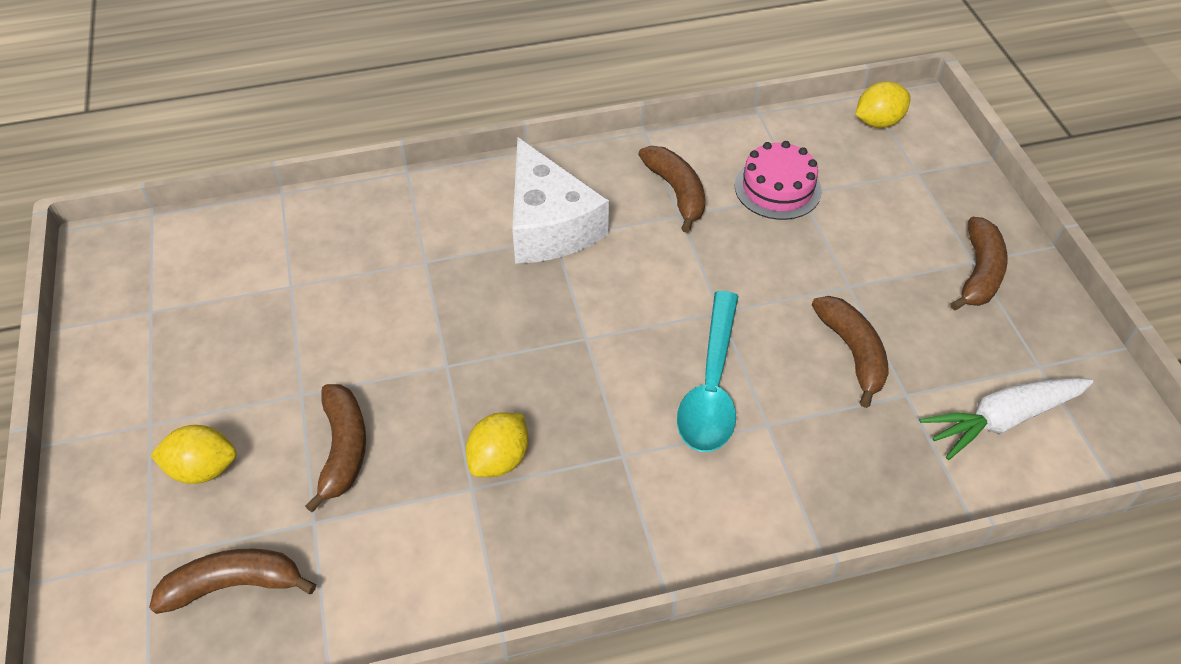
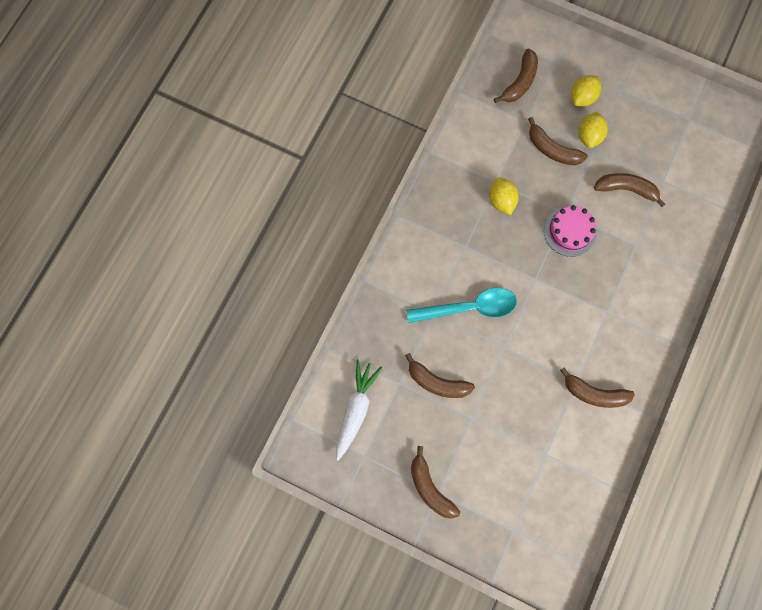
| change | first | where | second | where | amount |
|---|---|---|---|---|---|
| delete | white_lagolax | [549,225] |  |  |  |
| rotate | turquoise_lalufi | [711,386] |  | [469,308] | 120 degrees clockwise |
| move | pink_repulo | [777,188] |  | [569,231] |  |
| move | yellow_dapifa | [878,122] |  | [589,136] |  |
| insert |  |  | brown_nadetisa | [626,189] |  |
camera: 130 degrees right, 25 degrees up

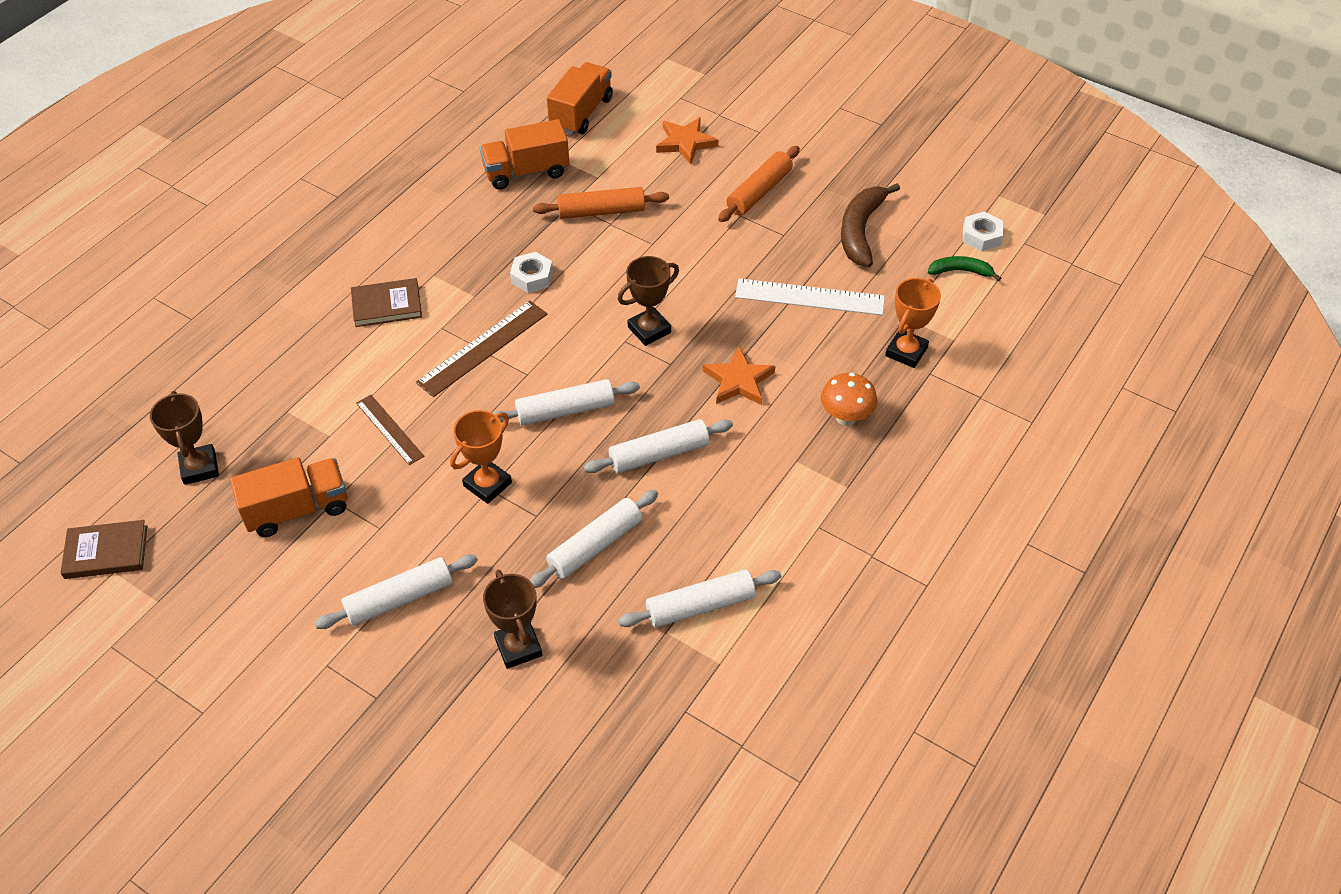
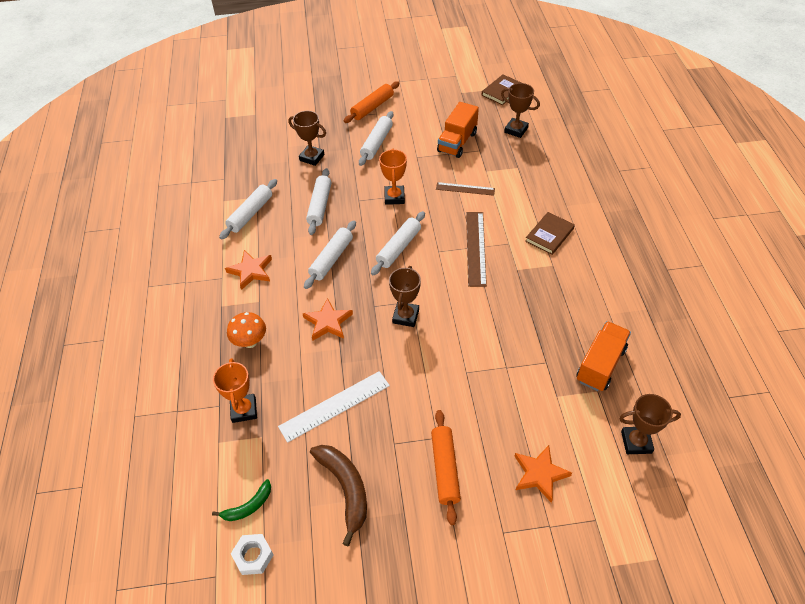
| change | first | where | second | where | amount |
|---|---|---|---|---|---|
| delete | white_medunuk | [532,277] |  |  |  |
| move | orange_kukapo | [601,211] |  | [372,107] |  |
| replace | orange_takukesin | [581,113] | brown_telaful | [636,442] |  |
| insert |  |  | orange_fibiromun | [251,271] |  |
camera: 140 degrees right, 0 degrees up

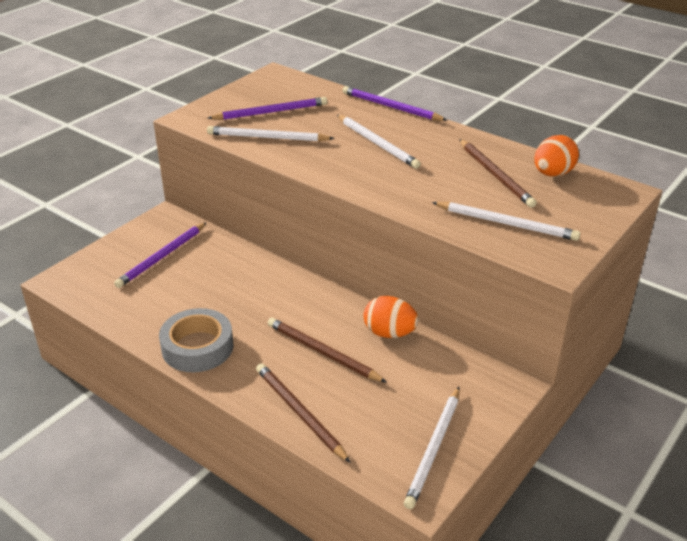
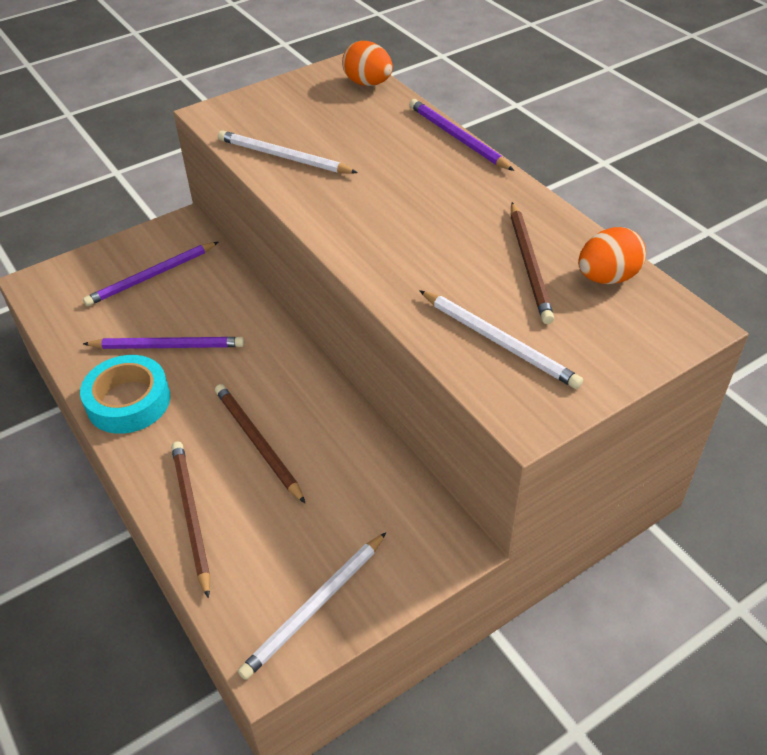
| change | first | where | second | where | amount |
|---|---|---|---|---|---|
| recolor | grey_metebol | [197,347] | turquoise_metebol | [128,401] |  |
| move | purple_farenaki | [270,112] |  | [167,346] |  |
| delete | white_farenaki | [377,143] |  |  |  |
| move | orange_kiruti | [389,333] |  | [368,83] |  |
camera: 20 degrees right, 10 degrees up

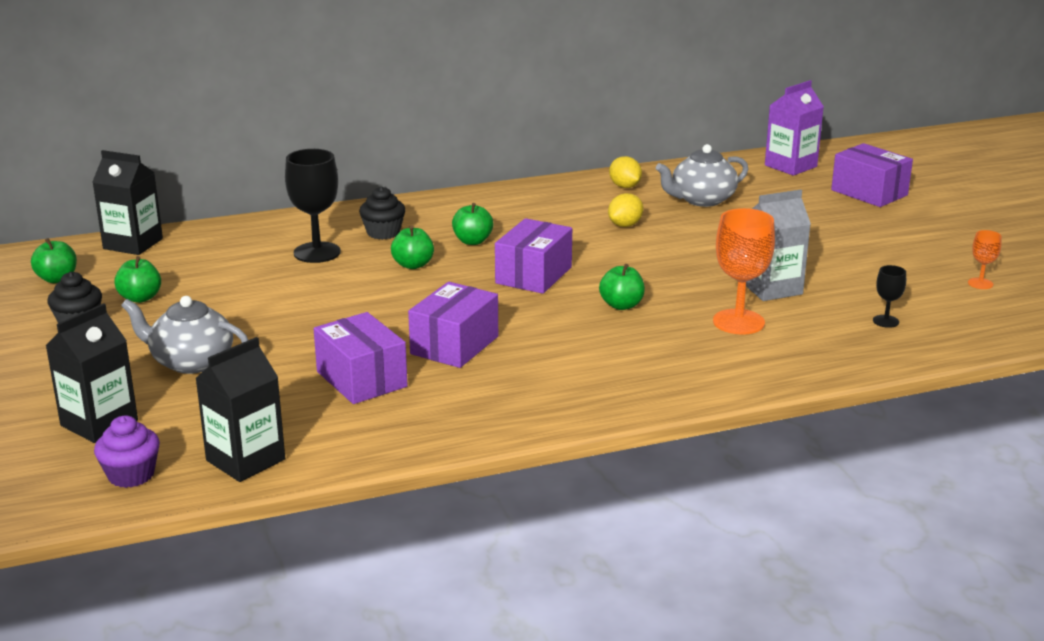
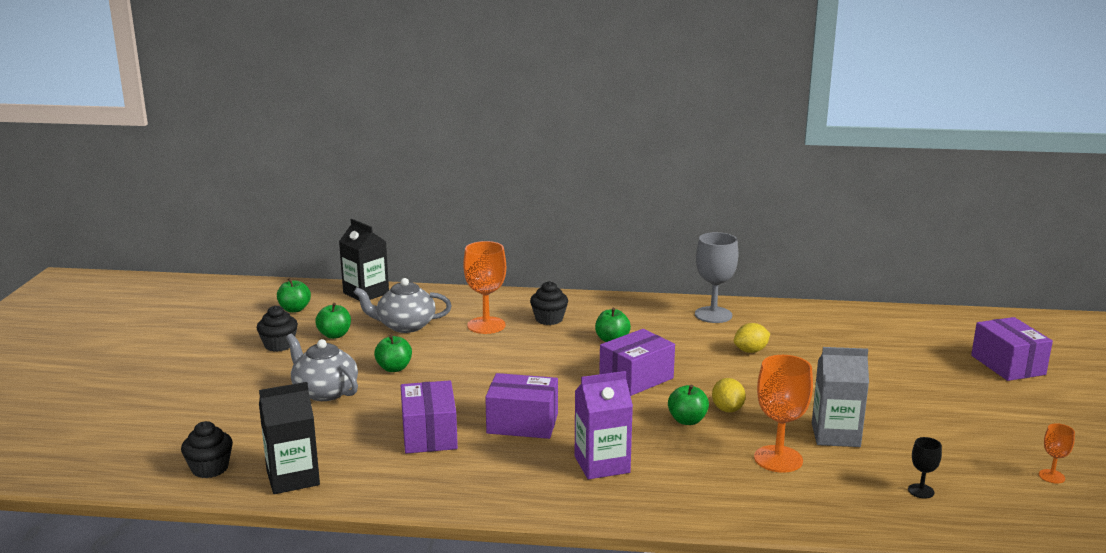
| change | first | where | second | where | amount |
|---|---|---|---|---|---|
| delete | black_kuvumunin | [99,423] |  |  |  |
| recolor | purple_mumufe | [131,475] | black_mumufe | [210,468] |  |
| recolor | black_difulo | [317,252] | orange_difulo | [486,325] |  |
| move | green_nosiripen | [413,265] |  | [394,368] |  |
| rotate | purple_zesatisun | [454,345] |  | [522,423] | 45 degrees clockwise |
| move | yellow_dapifa | [625,186] |  | [727,409] |  |
| move | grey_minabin | [701,200] |  | [405,326] |  |
| move | purple_kuvumunin | [790,166] |  | [602,464] |  |
| insert |  |  | grey_difulo | [713,315] |  |
camera: 25 degrees right, 5 degrees down

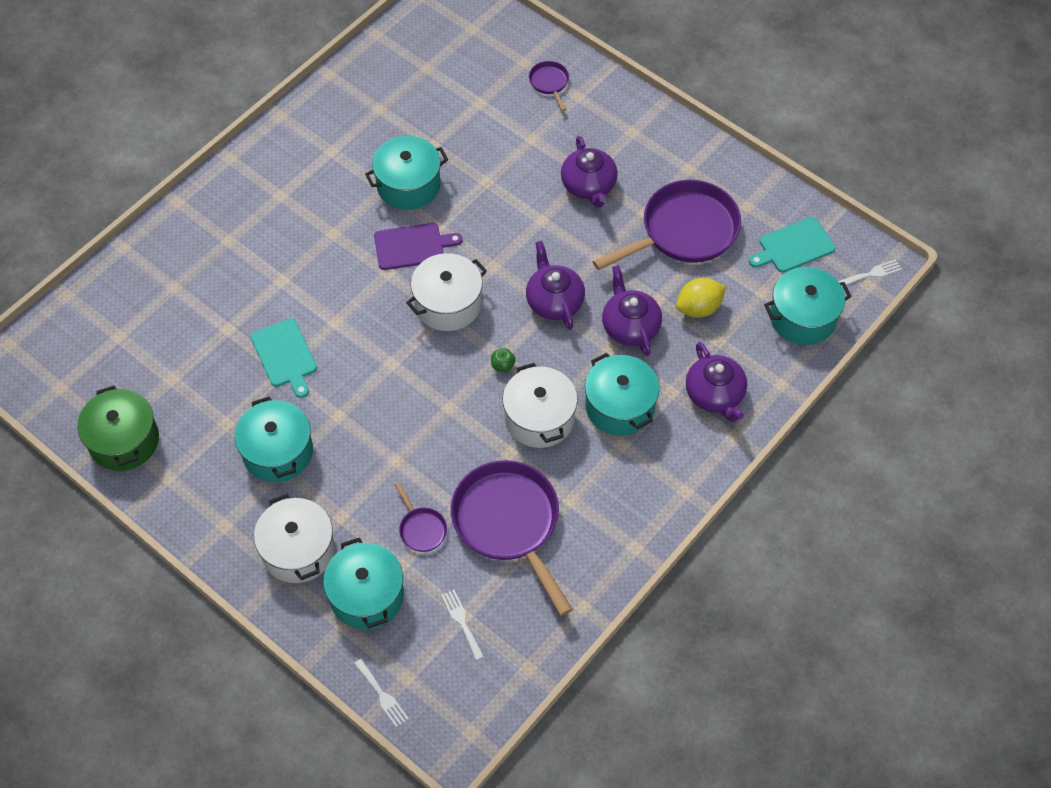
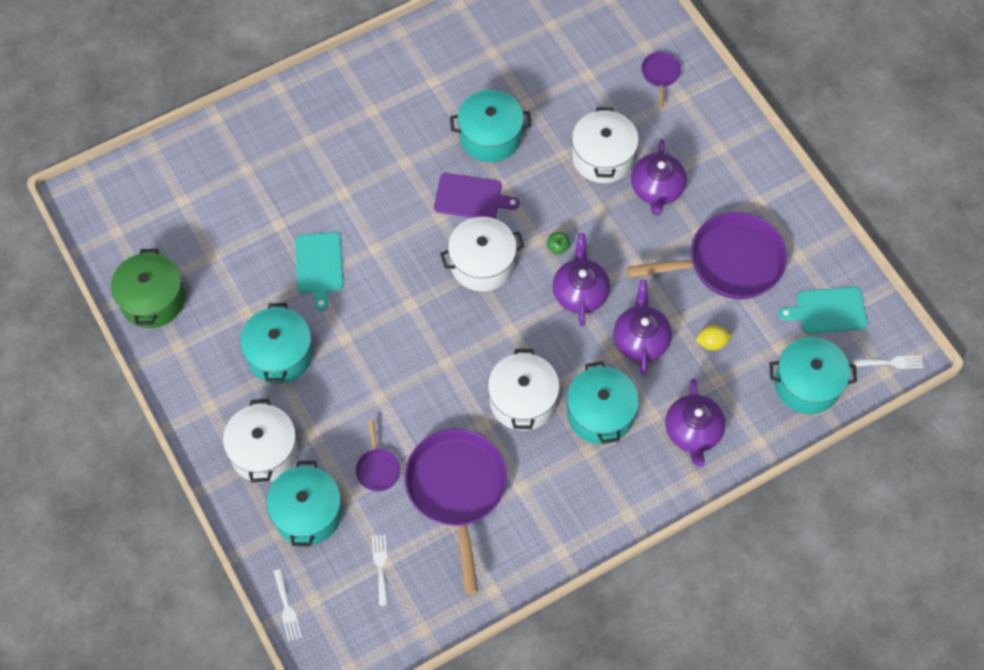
| change | first | where | second | where | amount |
|---|---|---|---|---|---|
| move | green_nosiripen | [502,365] |  | [558,247] |  |
| resize | yellow_dapifa | [698,308] |  | [712,343] | x0.66 |
| insert |  |  | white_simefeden | [603,157] |  |
camera: 20 degrees right, 5 degrees up

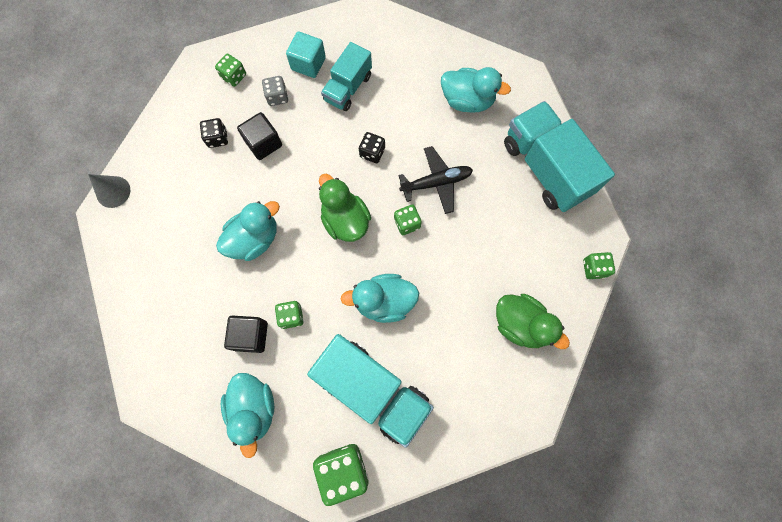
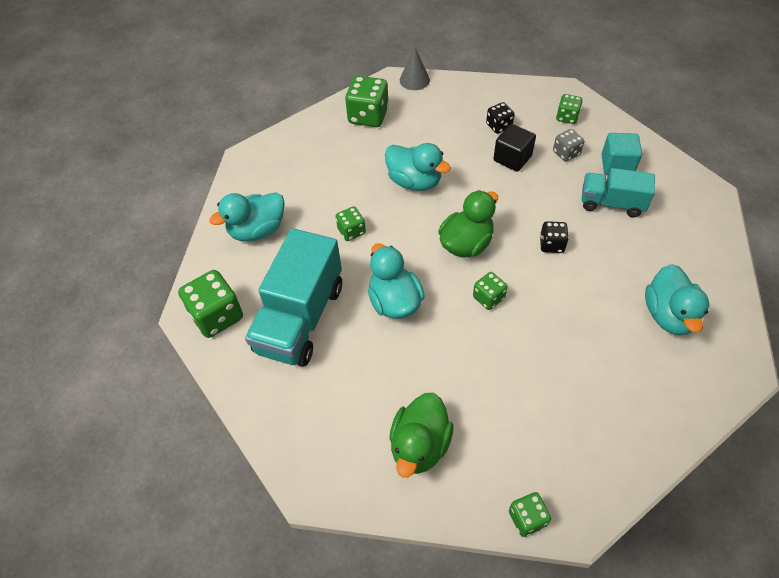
| change | first | where | second | where | amount |
|---|---|---|---|---|---|
| delete | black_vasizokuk | [251,336] |  |  |  |
| delete | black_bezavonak | [436,183] |  |  |  |
| delete | turquoise_takukesin | [545,168] |  |  |  |
| insert |  |  | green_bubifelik | [368,116] |  |
camera: 75 degrees right, 20 degrees down

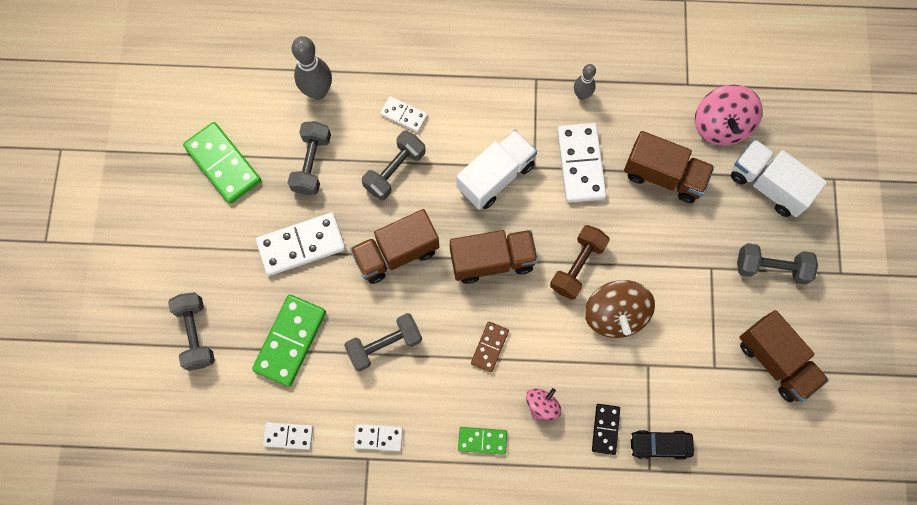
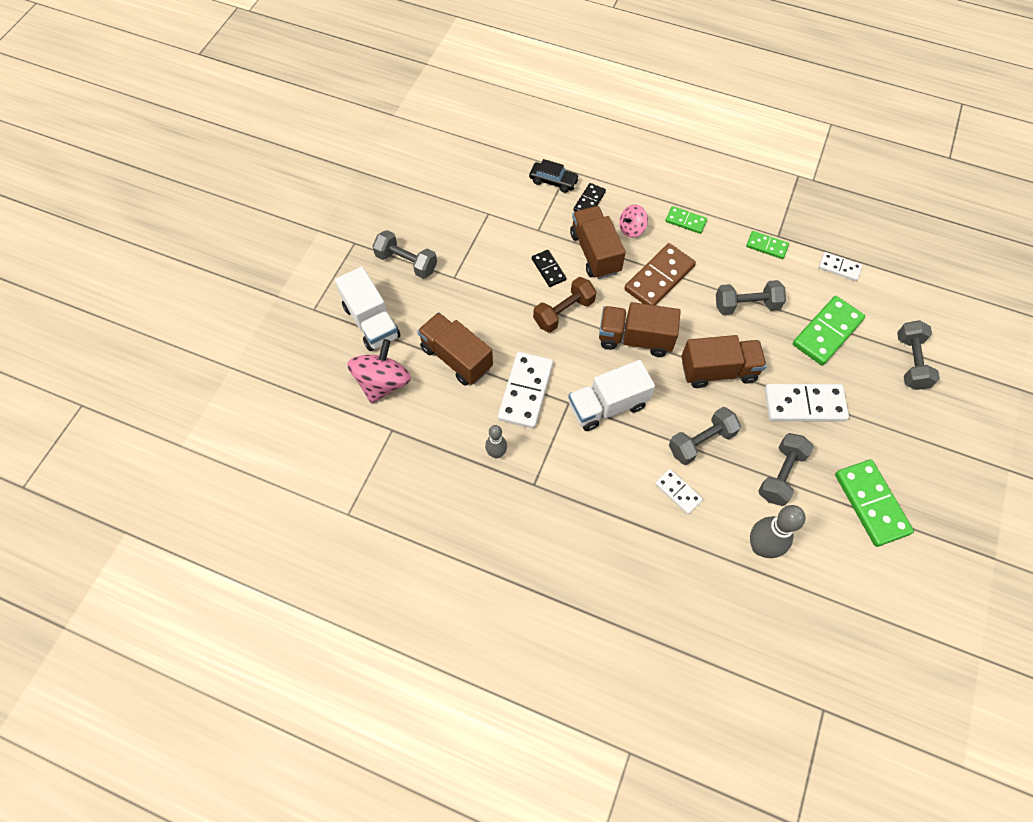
| change | first | where | second | where | amount |
|---|---|---|---|---|---|
| recolor | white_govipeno | [378,437] | green_govipeno | [766,246] |  |
| resize | brown_govipeno | [490,347] |  | [659,278] | x1.81 |
| replace | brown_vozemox | [615,314] | black_govipeno | [548,269] |  |
| move | brown_takukesin | [775,361] |  | [595,253] |  |
camera: 160 degrees left, 10 degrees down

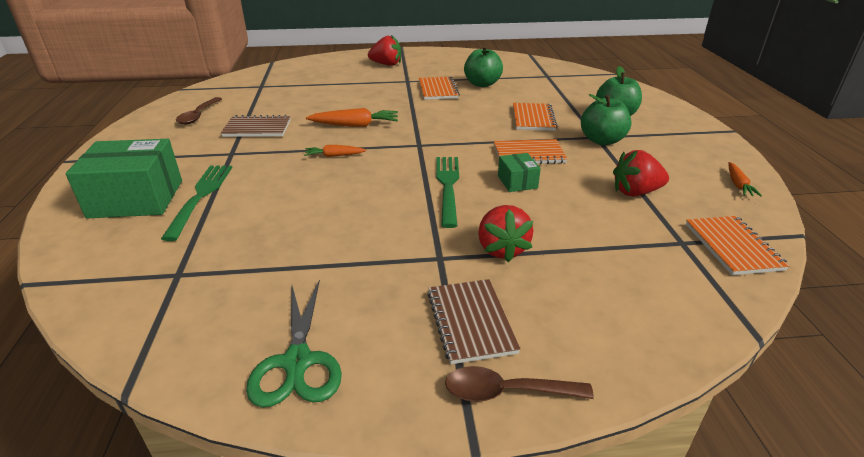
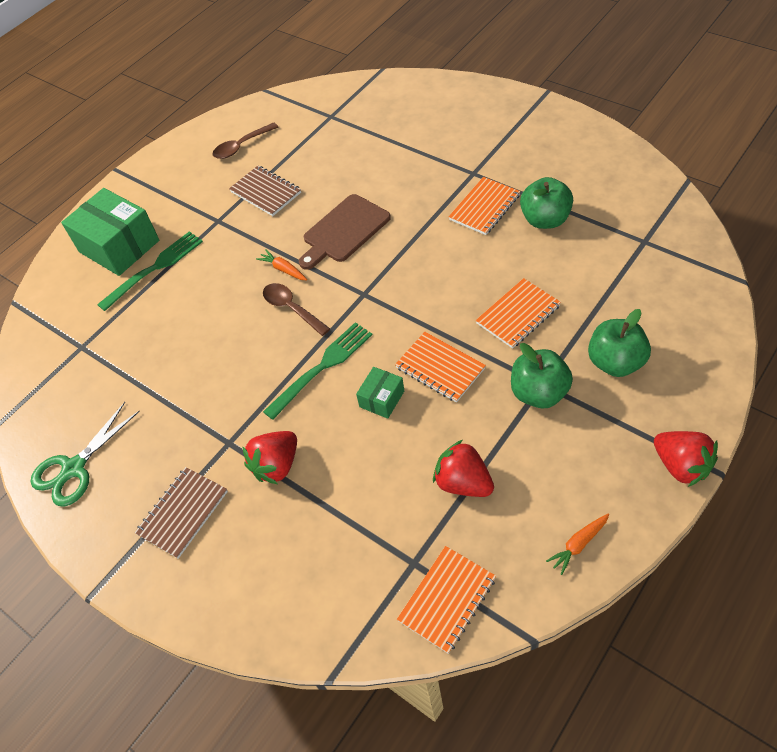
| change | first | where | second | where | amount |
|---|---|---|---|---|---|
| replace | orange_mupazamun | [355,125] | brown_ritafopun | [344,231] |  |
| move | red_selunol | [386,64] |  | [681,466] |  |
| move | brown_lalufi | [506,392] |  | [291,308] |  |
camera: 50 degrees right, 20 degrees up

